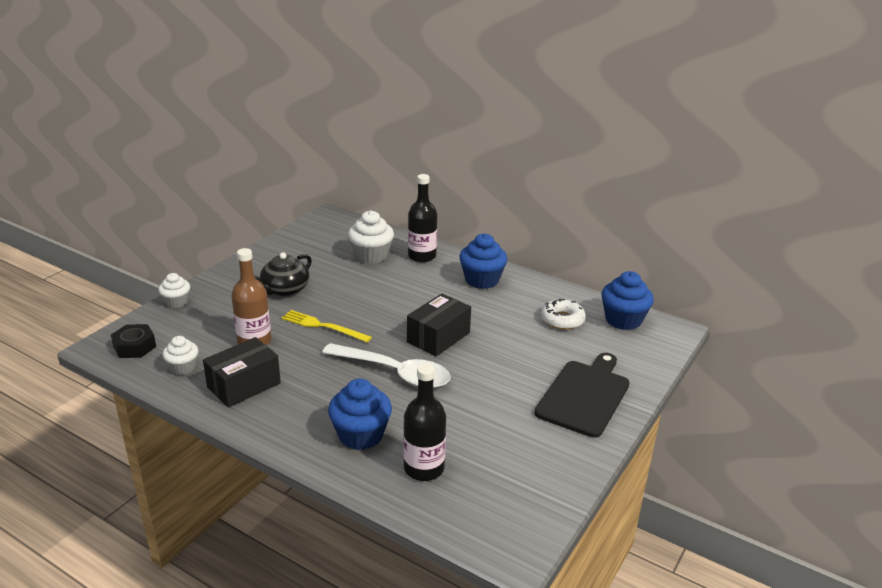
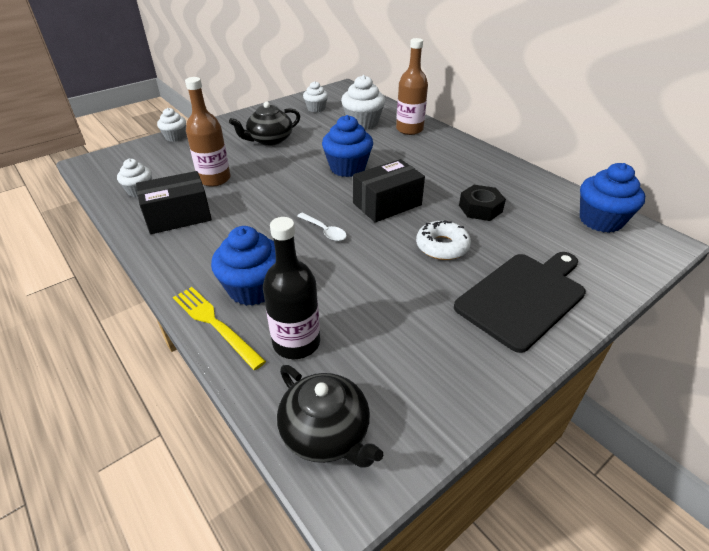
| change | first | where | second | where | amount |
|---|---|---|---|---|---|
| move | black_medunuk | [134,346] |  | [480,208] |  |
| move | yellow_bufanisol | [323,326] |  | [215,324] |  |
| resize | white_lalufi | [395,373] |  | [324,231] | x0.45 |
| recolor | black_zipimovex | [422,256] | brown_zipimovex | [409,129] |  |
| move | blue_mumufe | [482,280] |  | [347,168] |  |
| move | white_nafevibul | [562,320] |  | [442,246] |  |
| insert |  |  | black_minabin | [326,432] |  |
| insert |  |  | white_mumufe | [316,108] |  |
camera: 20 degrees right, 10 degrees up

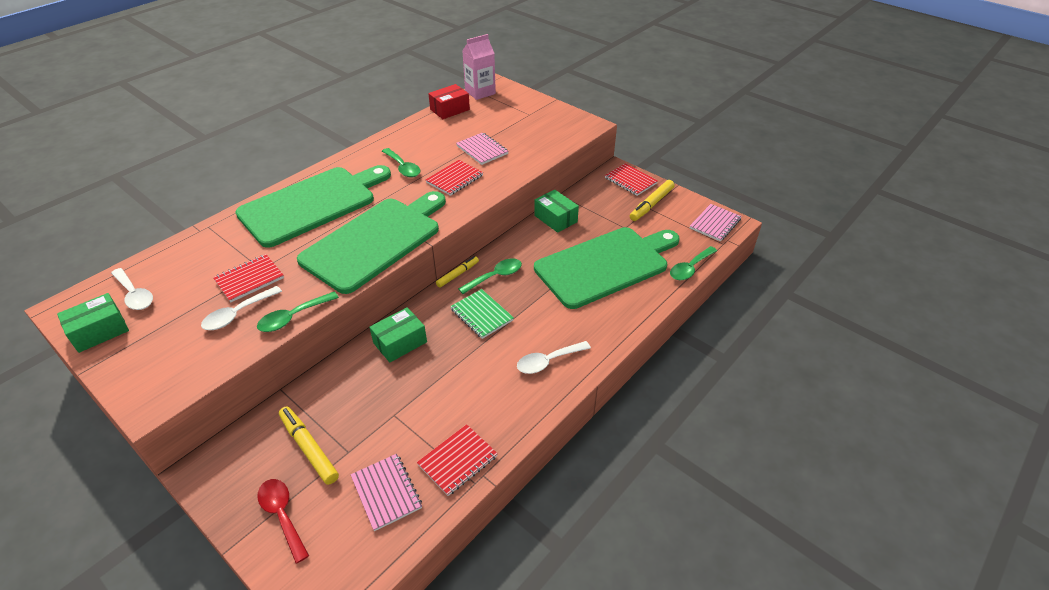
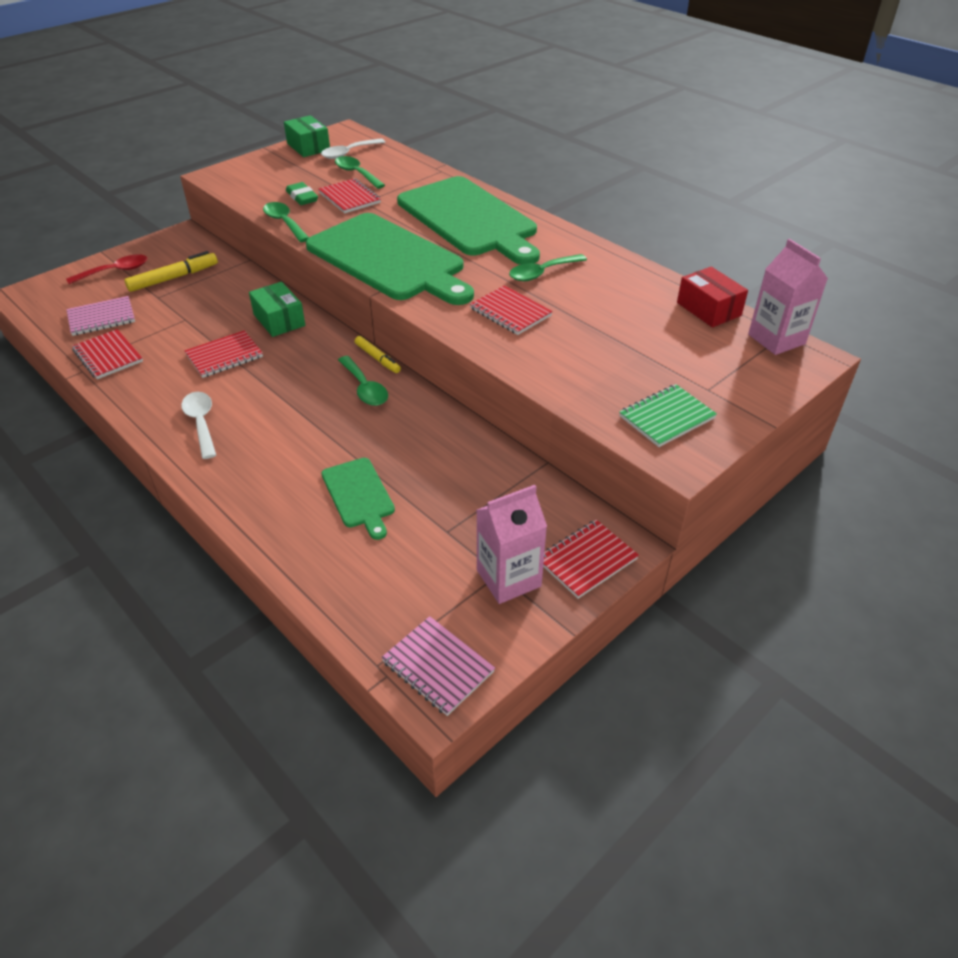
| change | first | where | second | where | amount |
|---|---|---|---|---|---|
| replace | white_lalufi | [238,314] | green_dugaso | [302,197] |  |
| move | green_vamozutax | [482,315] |  | [667,417] |  |
| delete | pink_vamozutax | [482,150] |  |  |  |
| delete | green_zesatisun | [555,218] |  |  |  |
| resize | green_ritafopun | [605,265] |  | [359,495] | x0.46 |
| replace | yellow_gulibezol | [651,204] | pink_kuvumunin | [508,578] |  |
| move | green_lalufi | [690,268] |  | [356,174] |  |
| insert |  |  | red_vamozutax | [224,356] |  |
camera: 95 degrees right, 0 degrees up

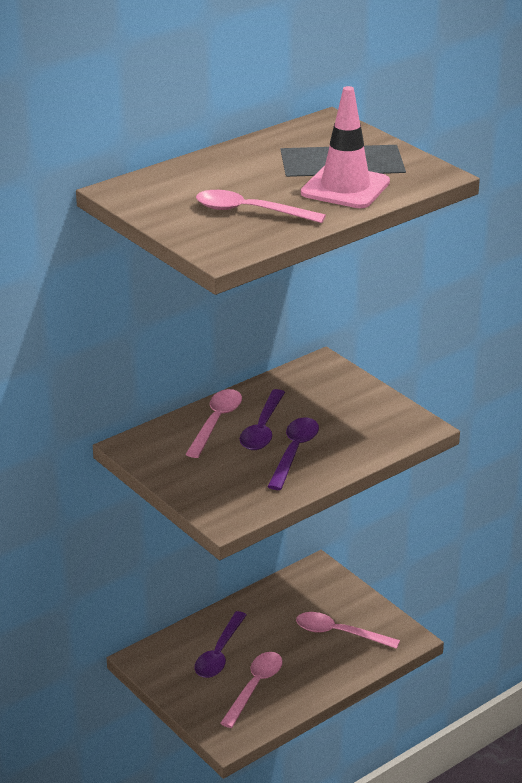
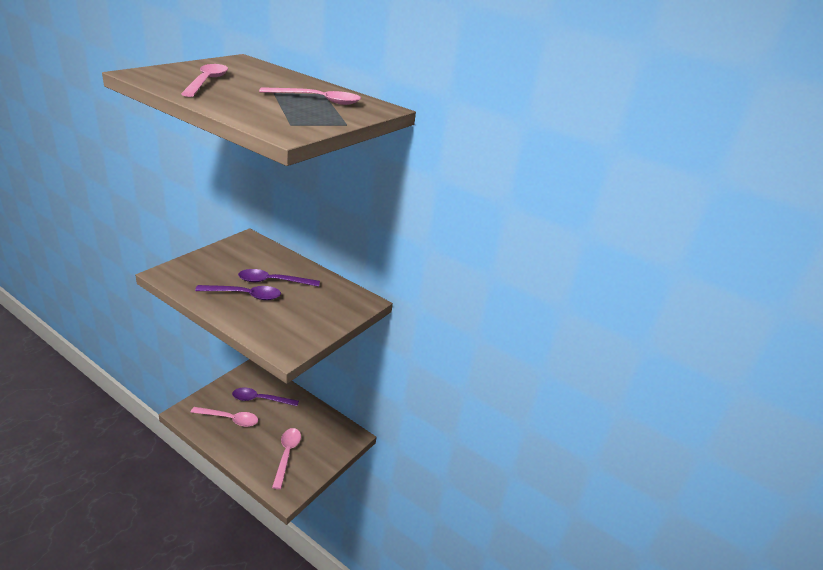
| change | first | where | second | where | amount |
|---|---|---|---|---|---|
| move | pink_lalufi | [216,422] |  | [317,100] |  |
| delete | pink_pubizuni | [345,188] |  |  |  |
camera: 70 degrees right, 0 degrees up

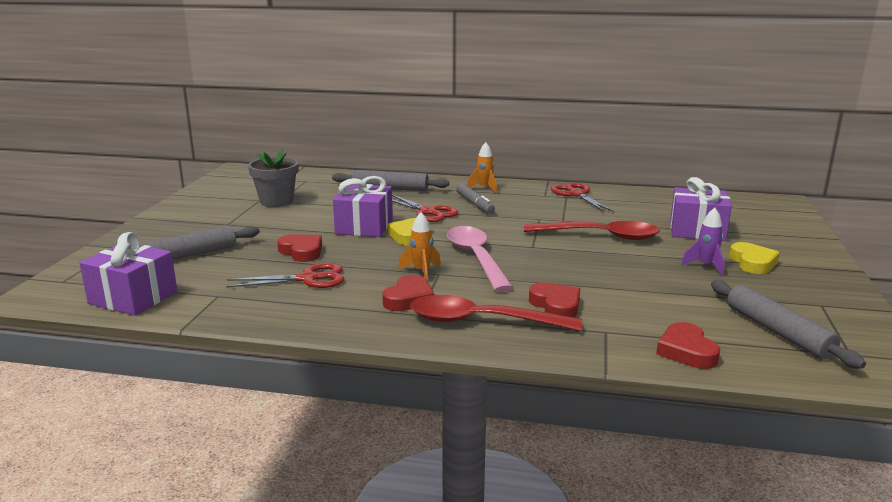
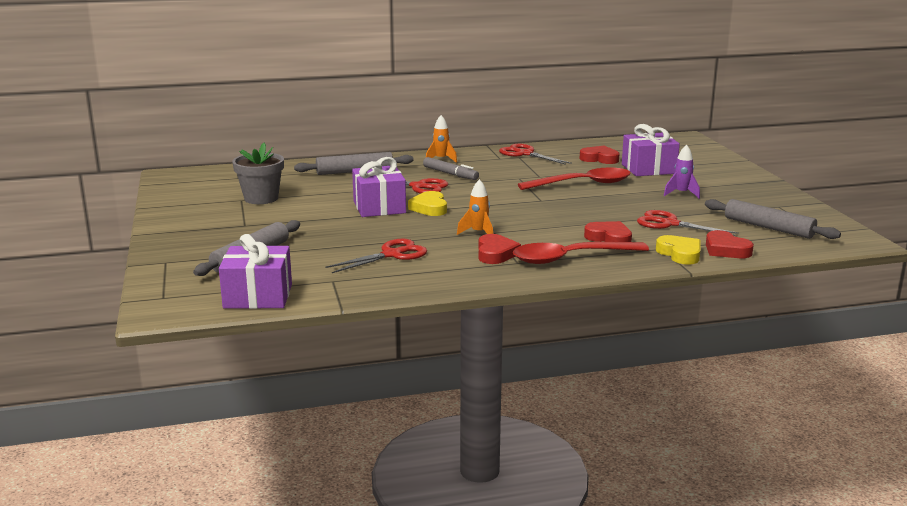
| change | first | where | second | where | amount |
|---|---|---|---|---|---|
| move | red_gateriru | [302,252] |  | [599,159] |  |
| delete | pink_lalufi | [476,258] |  |  |  |
| move | yellow_gateriru | [752,262] |  | [680,254] |  |
| insert |  |  | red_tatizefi | [669,224] |  |
camera: 25 degrees left, 0 degrees up

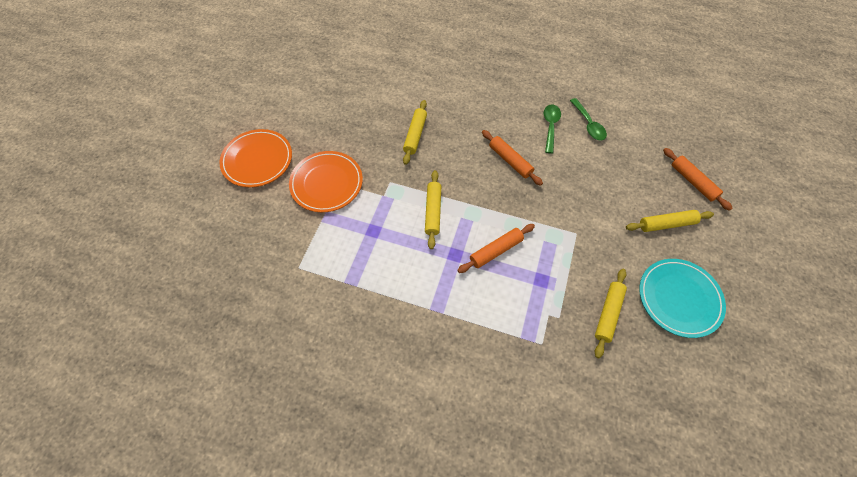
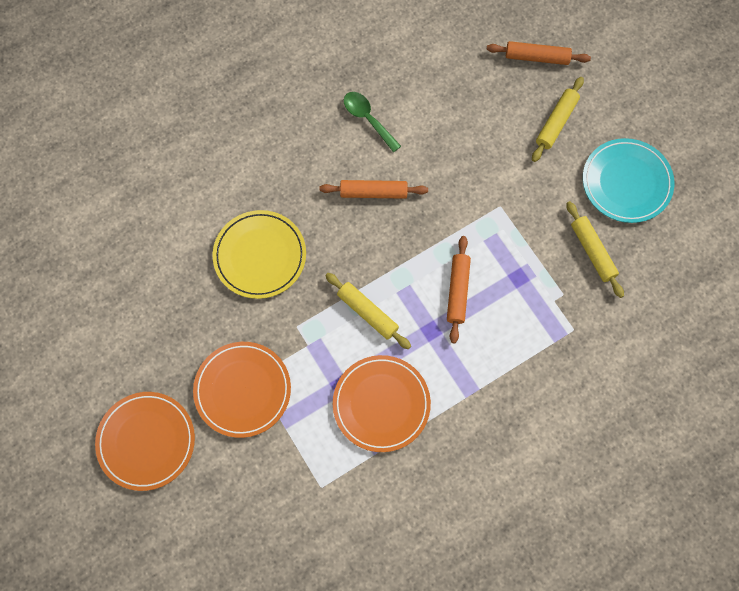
| change | first | where | second | where | amount |
|---|---|---|---|---|---|
| replace | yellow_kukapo | [415,135] | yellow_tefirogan | [260,256] |  |
| delete | green_lalufi | [588,124] |  |  |  |
| insert |  |  | orange_tefirogan | [381,404] |  |
camera: 50 degrees left, 10 degrees up

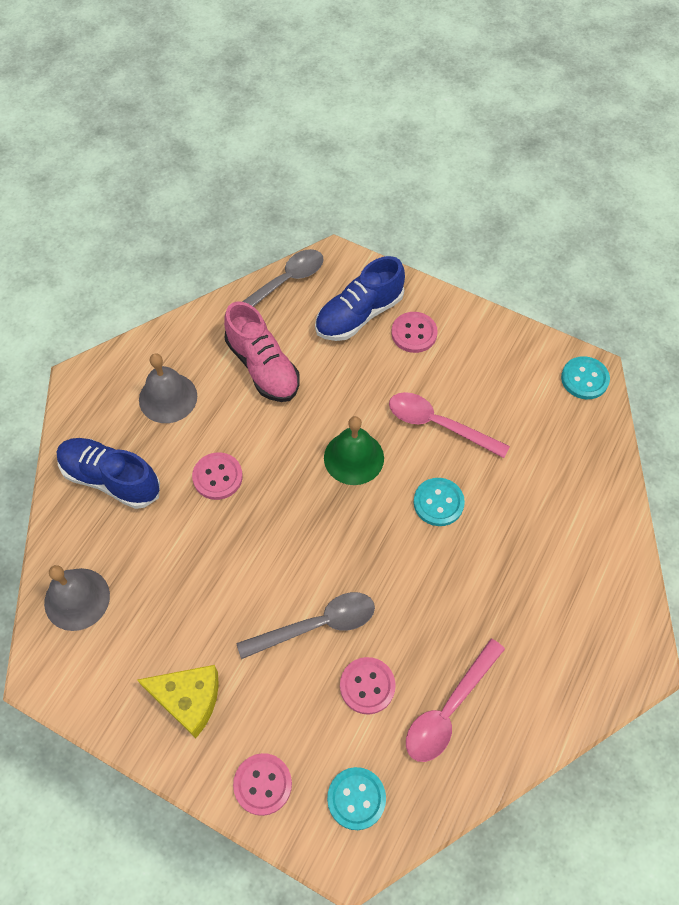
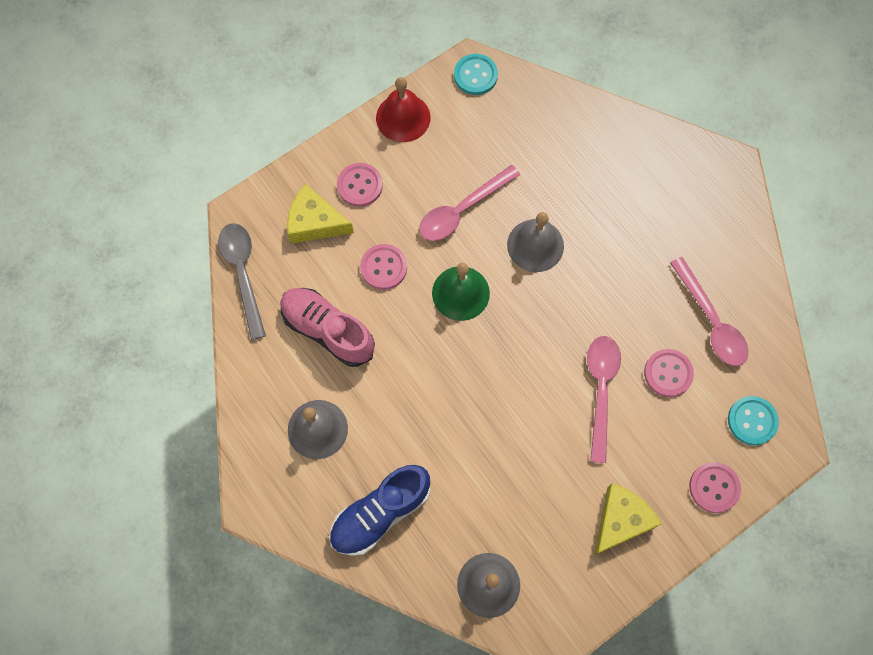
| change | first | where | second | where | amount |
|---|---|---|---|---|---|
| move | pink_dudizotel | [217,477] |  | [383,267] |  |
| rotate | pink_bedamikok | [263,367] |  | [328,330] | 135 degrees counterclockwise |
| recolor | grey_lalufi | [317,625] | pink_lalufi | [601,390] |  |
| replace | blue_bedamikok | [359,315] | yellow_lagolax | [315,222] |  |
| replace | turquoise_dudizotel | [438,503] | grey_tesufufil | [535,245] |  |
| insert |  |  | red_tesufufil | [403,117] |  |
camera: 65 degrees left, 10 degrees up

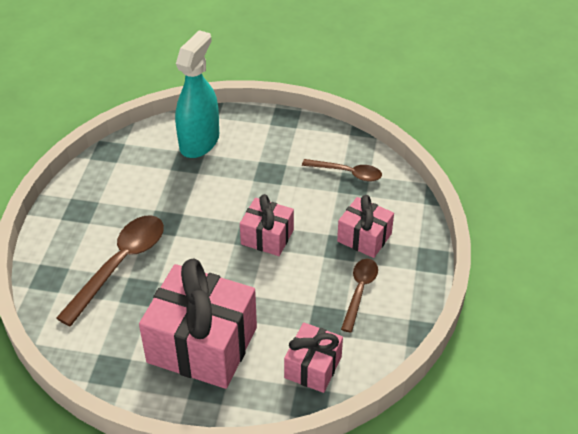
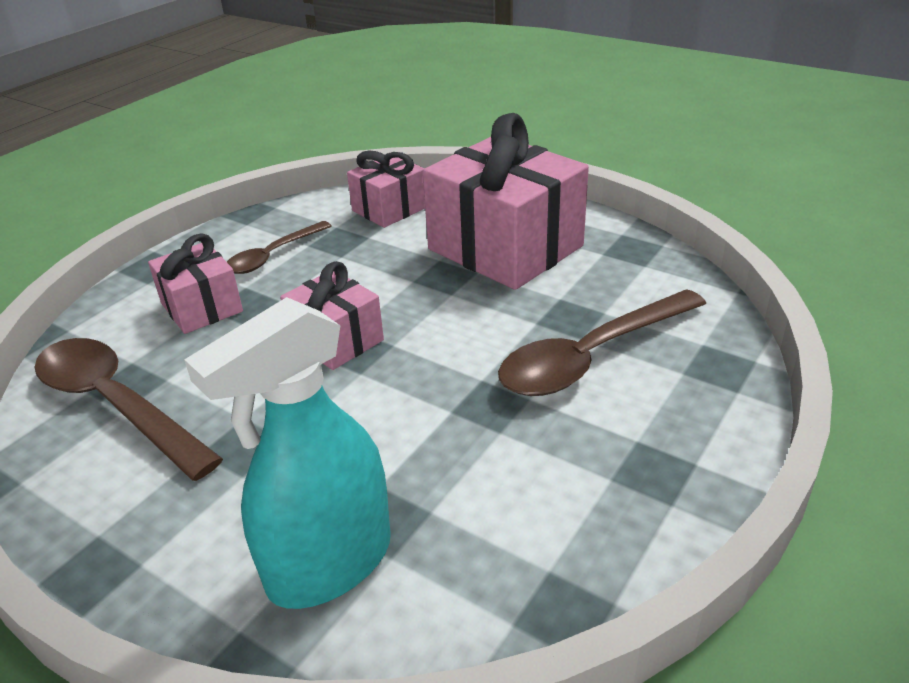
| change | first | where | second | where | amount |
|---|---|---|---|---|---|
| resize | brown_lalufi | [348,173] |  | [115,404] | x1.69 |
camera: 155 degrees left, 10 degrees down

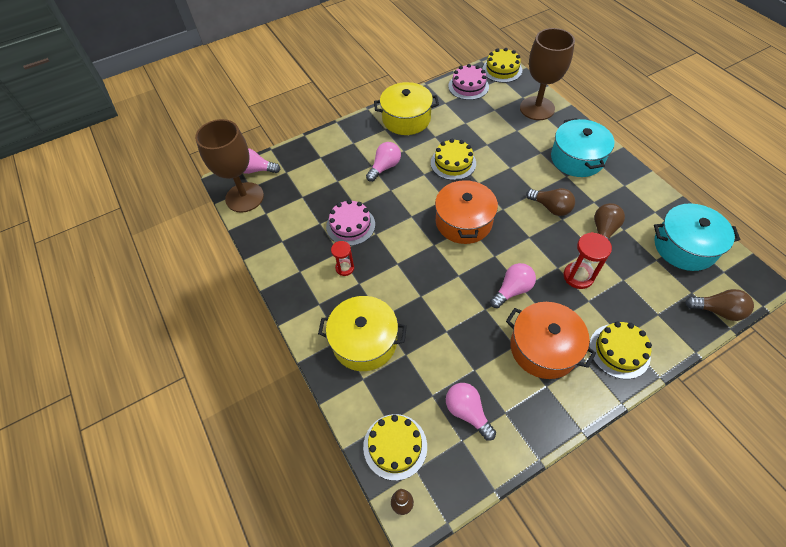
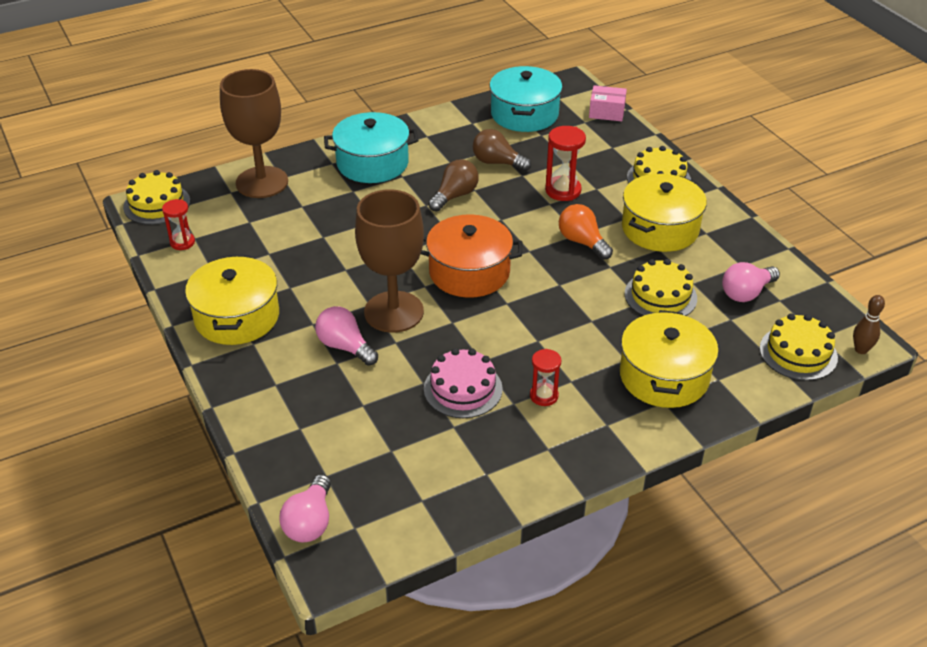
| change | first | where | second | where | amount |
|---|---|---|---|---|---|
| move | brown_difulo | [244,197] |  | [394,312] |  |
| move | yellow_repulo | [453,163] |  | [660,296] |  |
| replace | pink_repulo | [468,86] | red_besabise | [182,242] |  |
| recolor | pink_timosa | [512,290] | orange_timosa | [582,242] |  |
| recolor | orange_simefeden | [543,348] | yellow_simefeden | [660,228] |  |
| replace | brown_timosa | [717,310] | pink_zesatisun | [606,112] |  |
camera: 90 degrees left, 15 degrees down

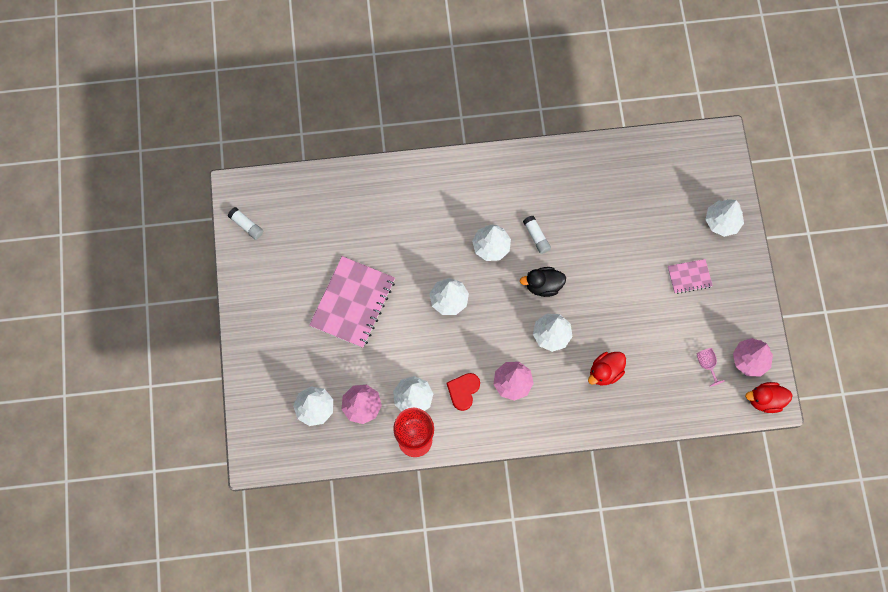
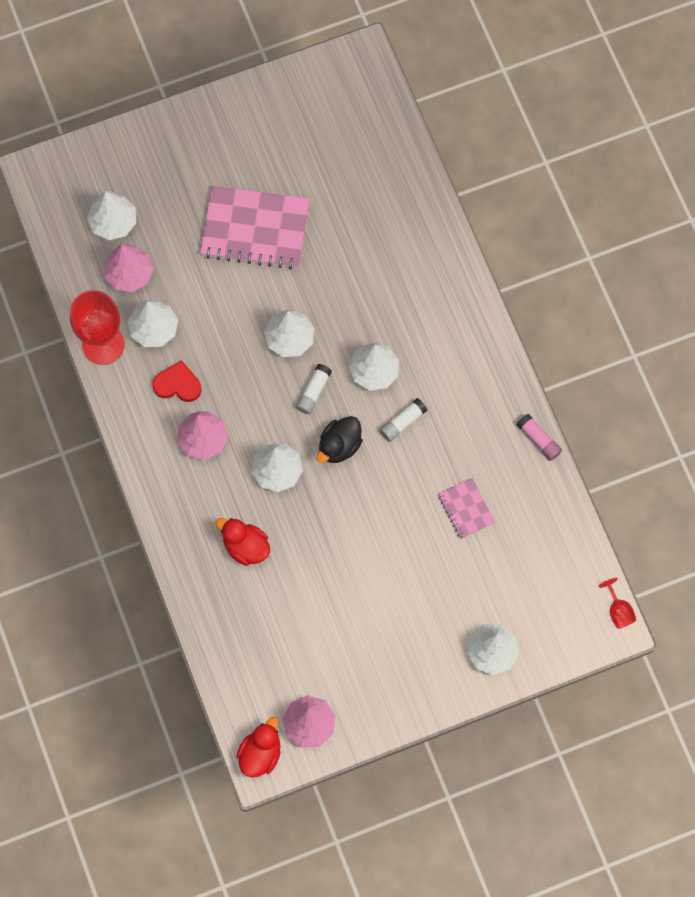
| change | first | where | second | where | amount |
|---|---|---|---|---|---|
| move | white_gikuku | [246,225] |  | [313,392] |  |
| rotate | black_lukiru | [543,285] |  | [339,446] | 120 degrees counterclockwise |
| move | pink_vamozutax | [689,277] |  | [466,509] |  |
| delete | pink_difulo | [707,365] |  |  |  |
| rotate | red_lukiru | [765,400] |  | [260,753] | 45 degrees clockwise |
| insert |  |  | pink_gikuku | [539,440] |  |
| insert |  |  | red_difulo | [618,610] |  |
camera: 75 degrees right, 0 degrees up

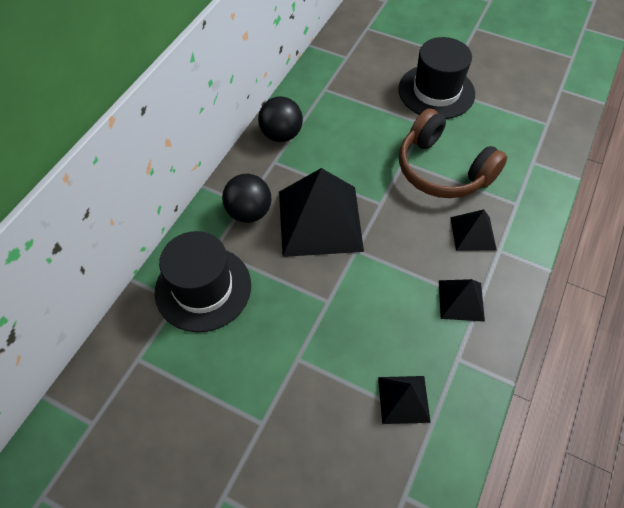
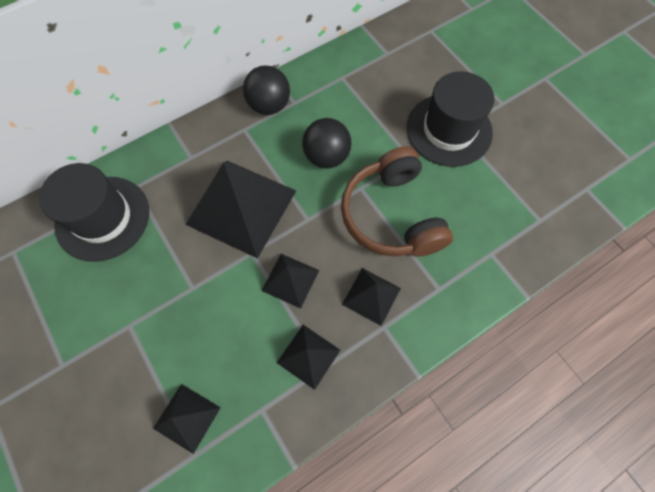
| change | first | where | second | where | amount |
|---|---|---|---|---|---|
| move | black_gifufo | [249,212] |  | [326,157] |  |
| insert |  |  | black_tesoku | [290,280] |  |
camera: 30 degrees right, 10 degrees up

